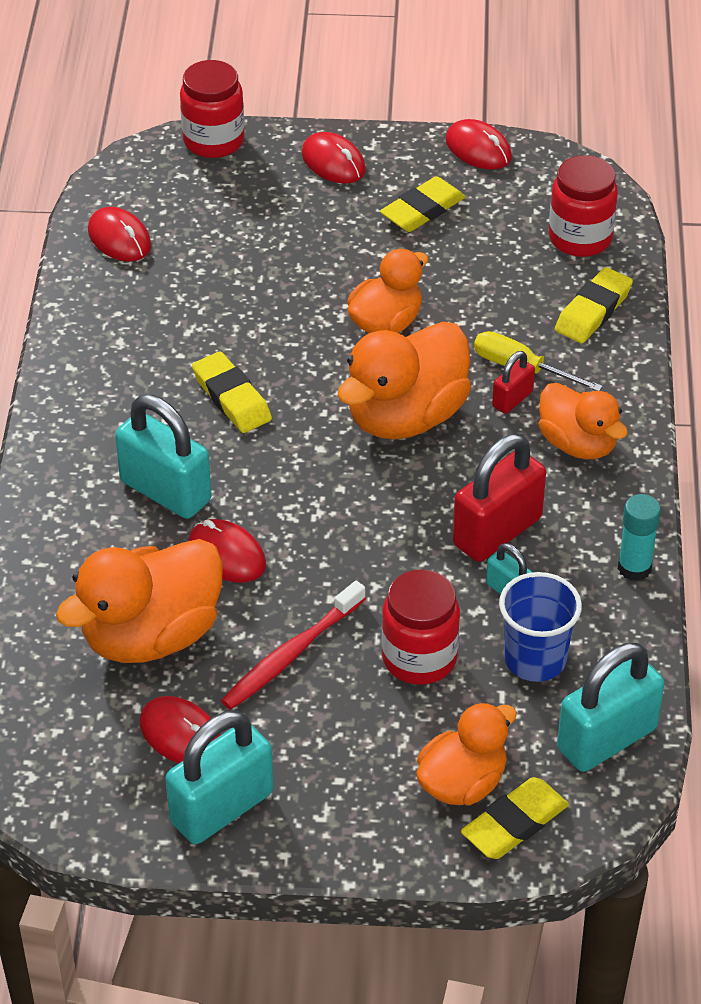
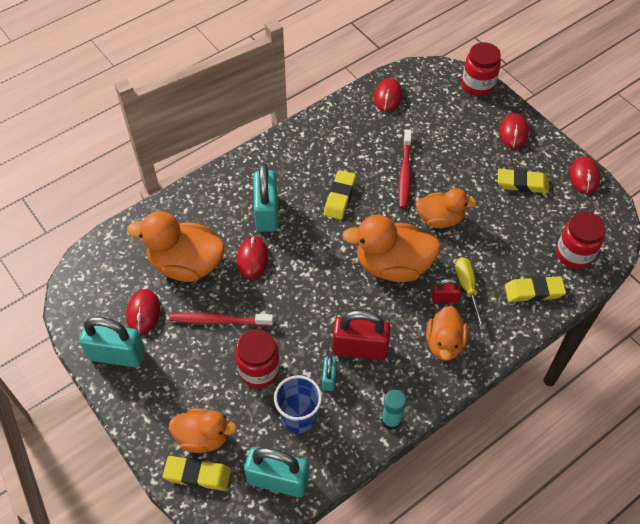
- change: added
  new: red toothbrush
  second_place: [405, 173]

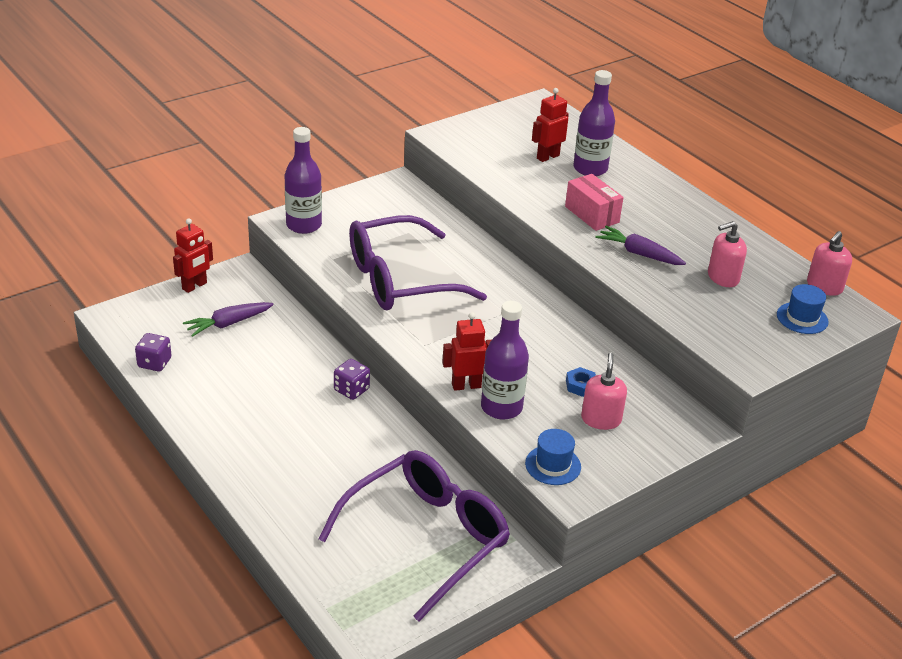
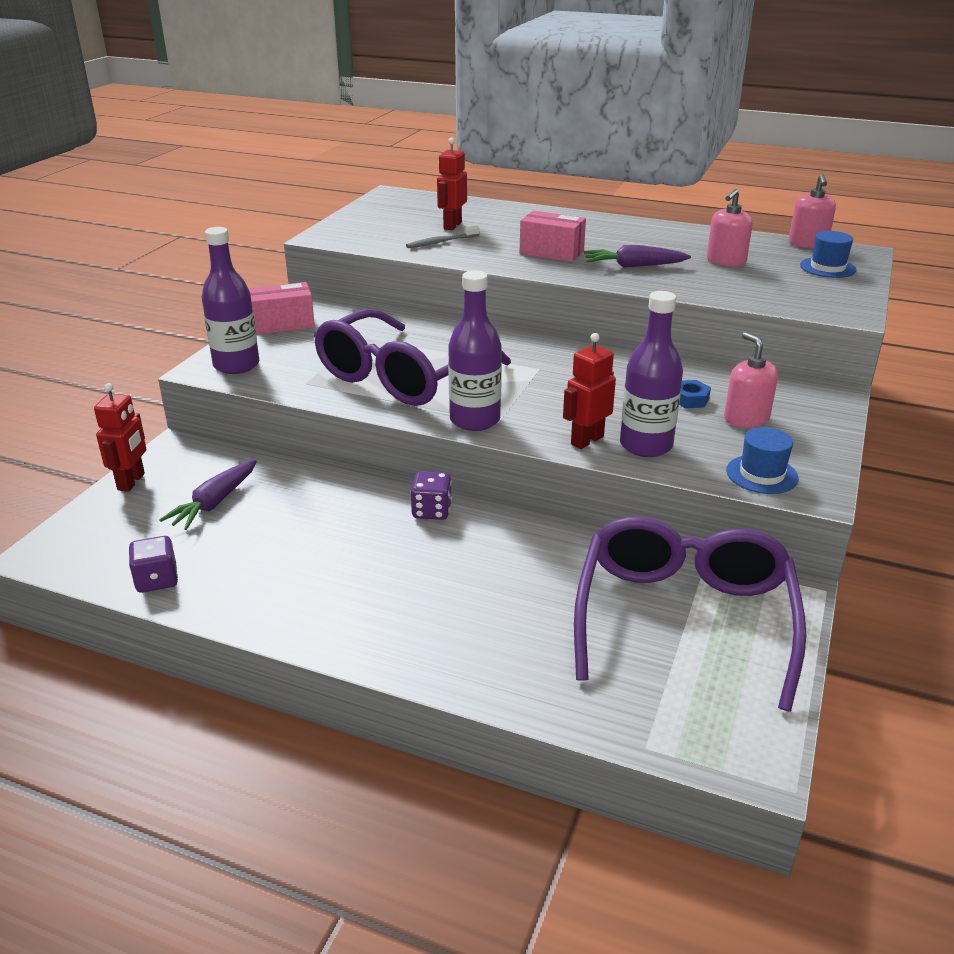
- change: moved
  old: purple bottle
  first_place: [590, 169]
  second_place: [475, 420]
- change: added
  new: pink box
  second_place: [283, 324]
- change: added
  new: grey toothbrush
  second_place: [441, 242]

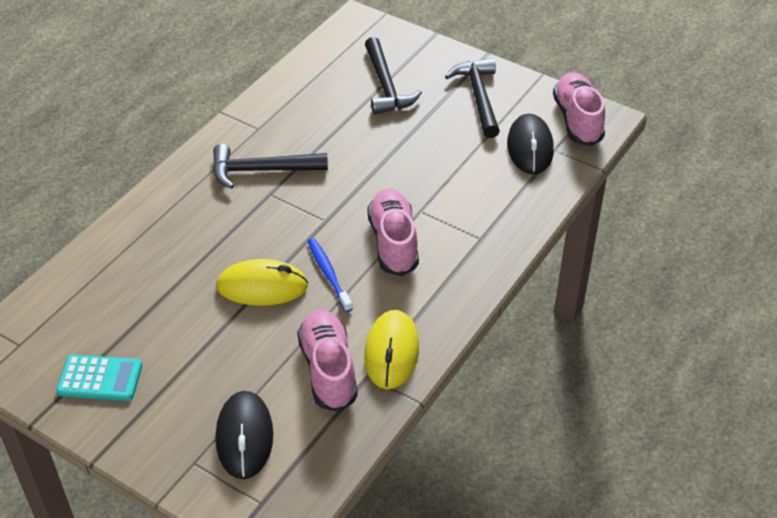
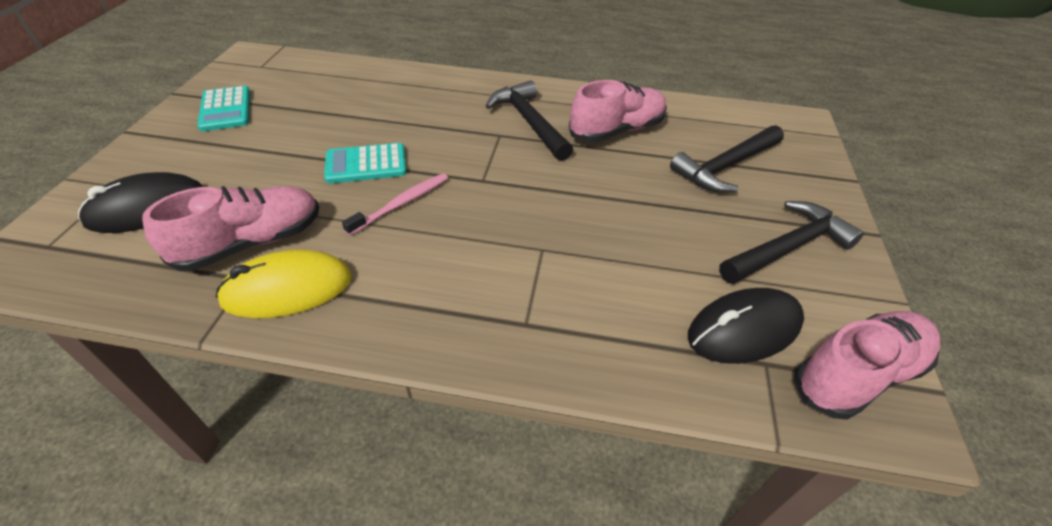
- change: replaced
  old: yellow mouse
  new: turquoise calculator
  first_place: [262, 286]
  second_place: [366, 164]
- change: recoloured
  old: blue toothbrush
  new: pink toothbrush
  first_place: [328, 274]
  second_place: [401, 203]
- change: moved
  old: pink shoe
  first_place: [393, 242]
  second_place: [617, 130]

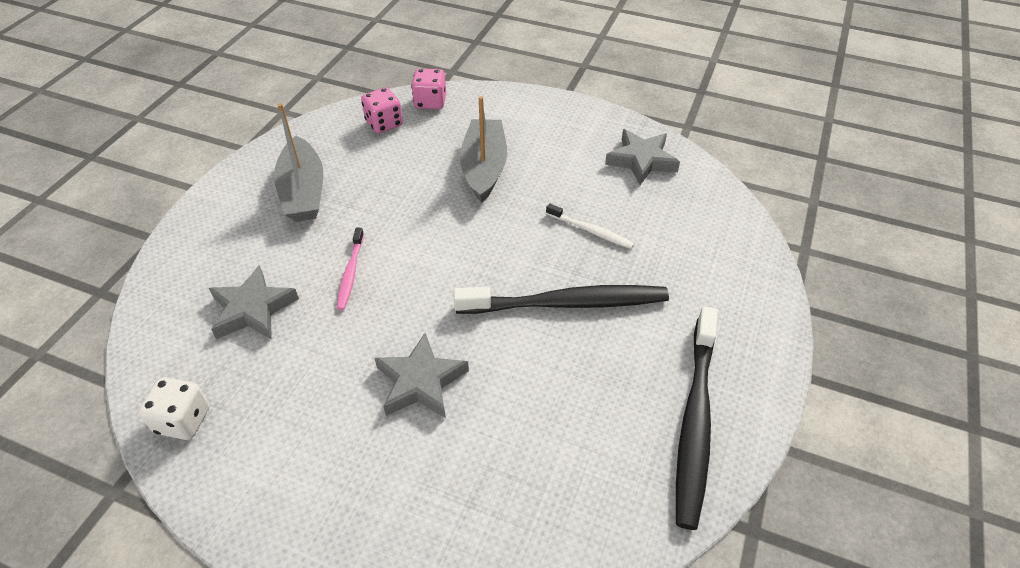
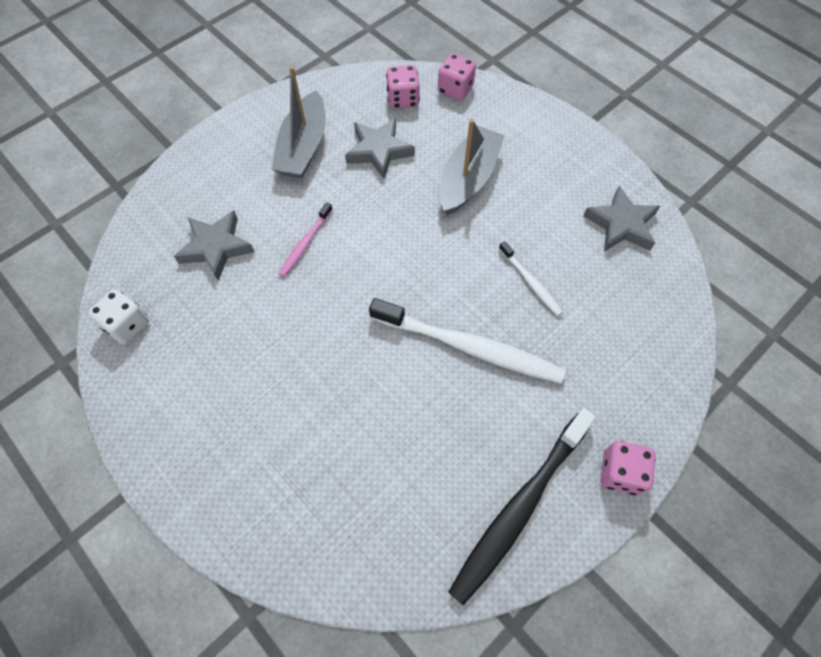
- change: moved
  old: grey star
  first_place: [420, 382]
  second_place: [379, 151]
- change: recoloured
  old: black toothbrush
  new: white toothbrush
  first_place: [566, 303]
  second_place: [469, 347]
- change: added
  new: pink dice
  second_place: [620, 472]

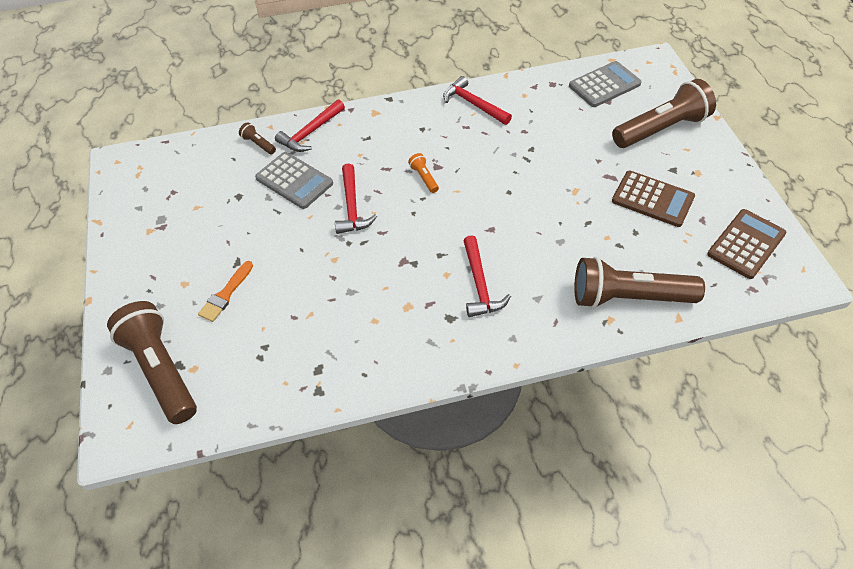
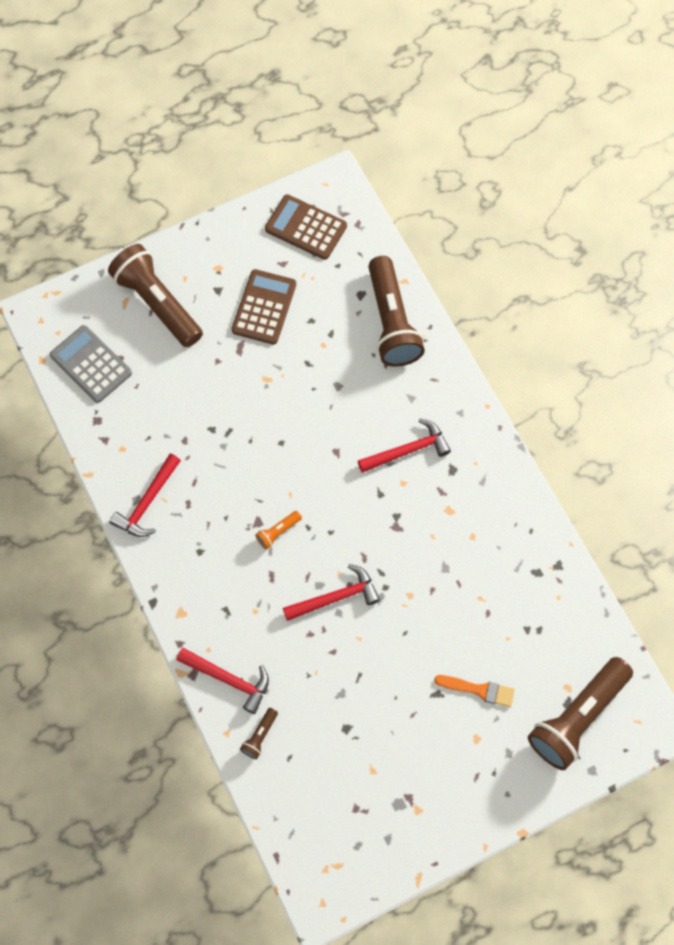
- change: removed
  old: grey calculator
  first_place: [294, 181]

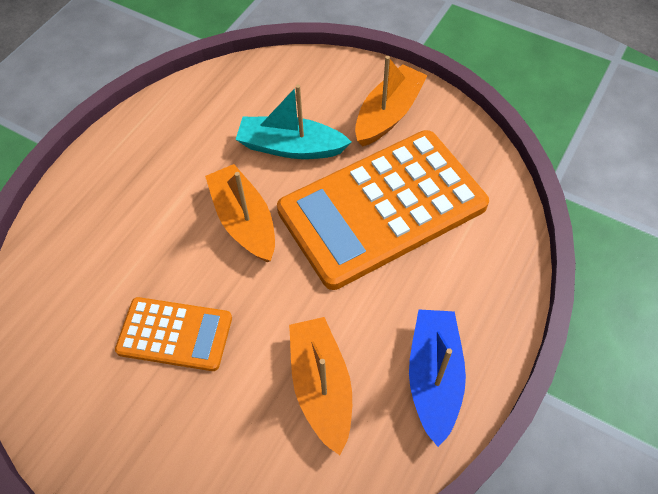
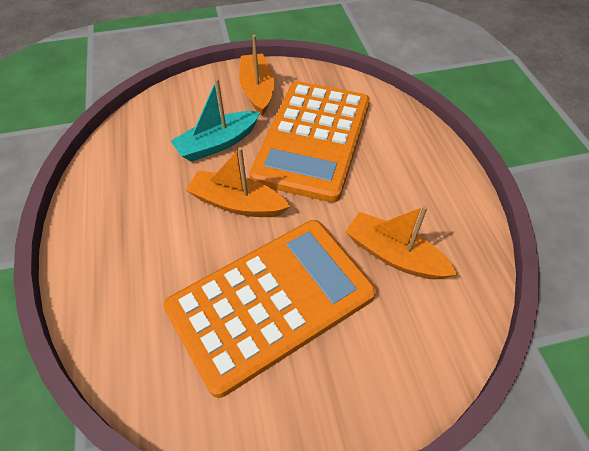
- change: resized
  old: orange calculator
  first_place: [175, 334]
  second_place: [271, 302]
  factor: 1.98
- change: removed
  old: blue boat
  first_place: [434, 377]

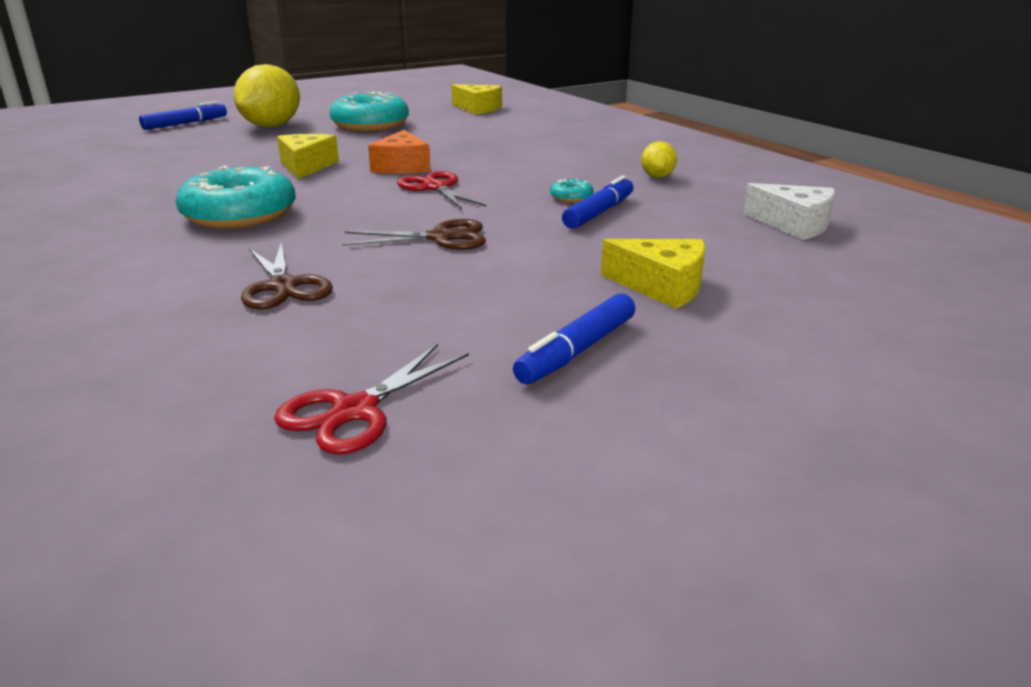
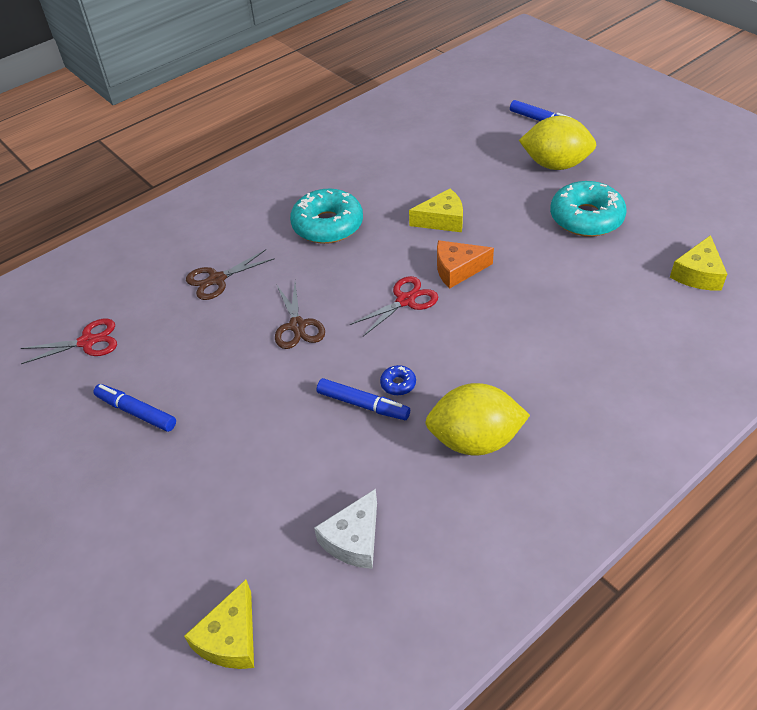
- change: turned
  old: red scissors
  first_place: [355, 411]
  second_place: [87, 342]
  degrees: 135
- change: recoloured
  old: turquoise donut
  new: blue donut
  first_place: [571, 197]
  second_place: [398, 384]
- change: moved
  old: yellow cheese
  first_place: [662, 286]
  second_place: [230, 638]
- change: resized
  old: yellow lemon
  first_place: [657, 177]
  second_place: [474, 440]
  factor: 2.09

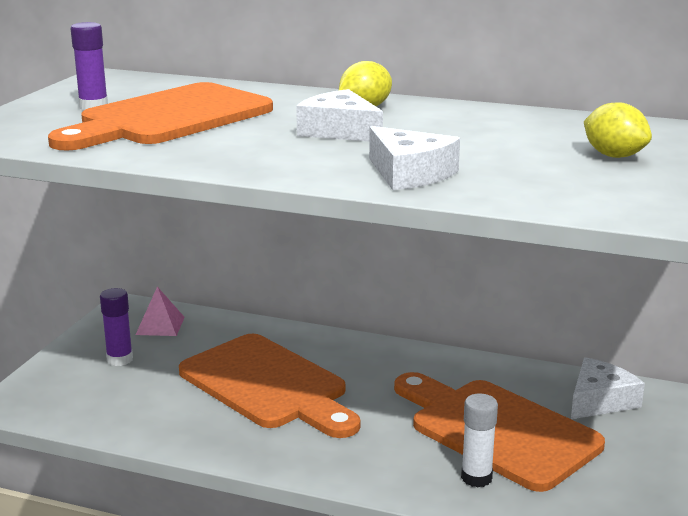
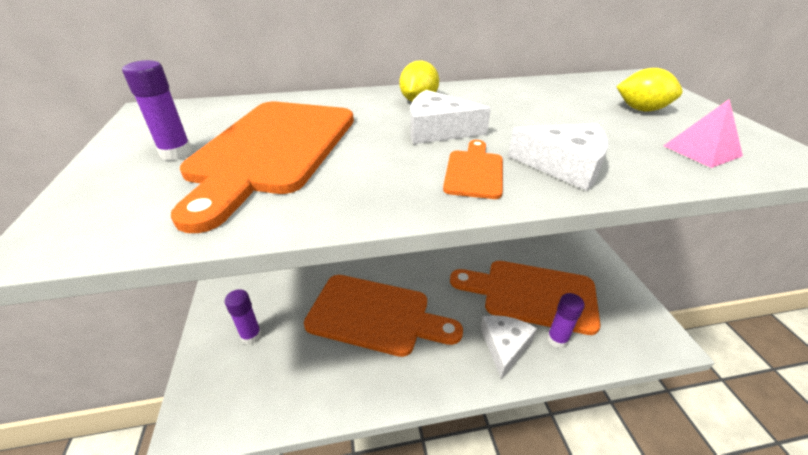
- change: moved
  old: pink pyramid
  first_place: [160, 325]
  second_place: [702, 150]
- change: recoloured
  old: white glue stick
  new: purple glue stick
  first_place: [476, 478]
  second_place: [557, 339]
- change: moved
  old: white cheese
  first_place: [599, 400]
  second_place: [504, 346]
- change: added
  new: orange cutting board
  second_place: [474, 171]

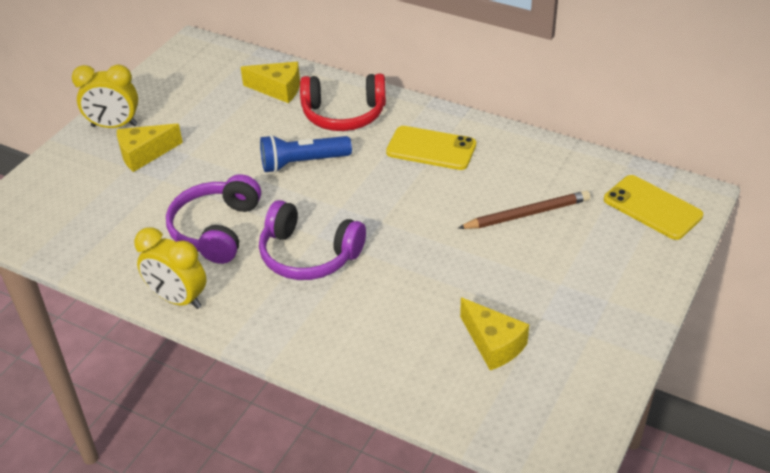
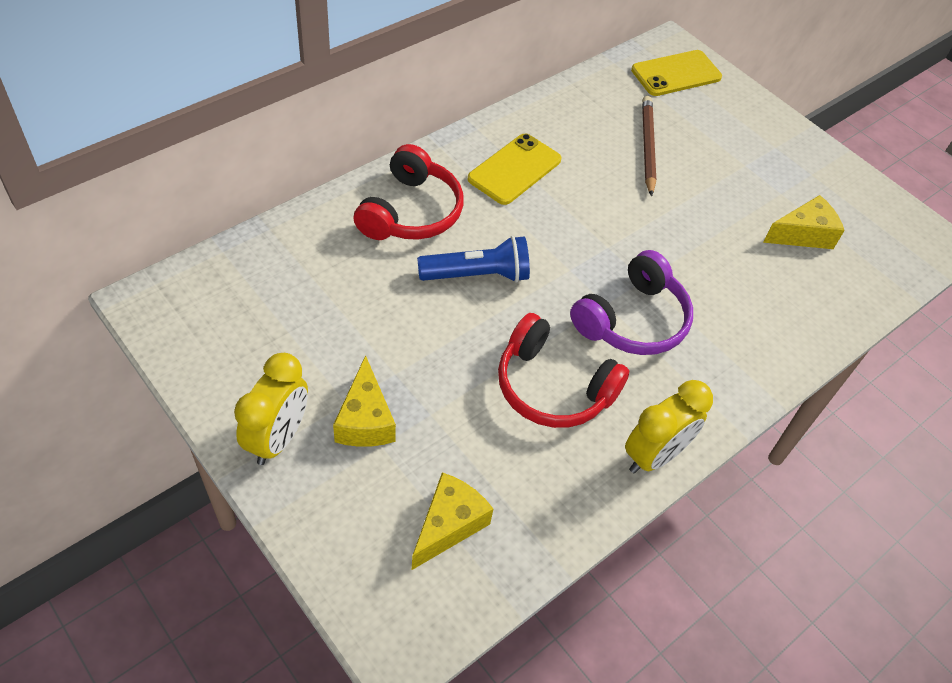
- change: recoloured
  old: purple headphones
  new: red headphones
  first_place: [216, 229]
  second_place: [552, 387]
- change: moved
  old: yellow cheese
  first_place: [278, 89]
  second_place: [448, 525]
- change: turned
  old: blue flashlight
  first_place: [303, 163]
  second_place: [477, 275]
  degrees: -105

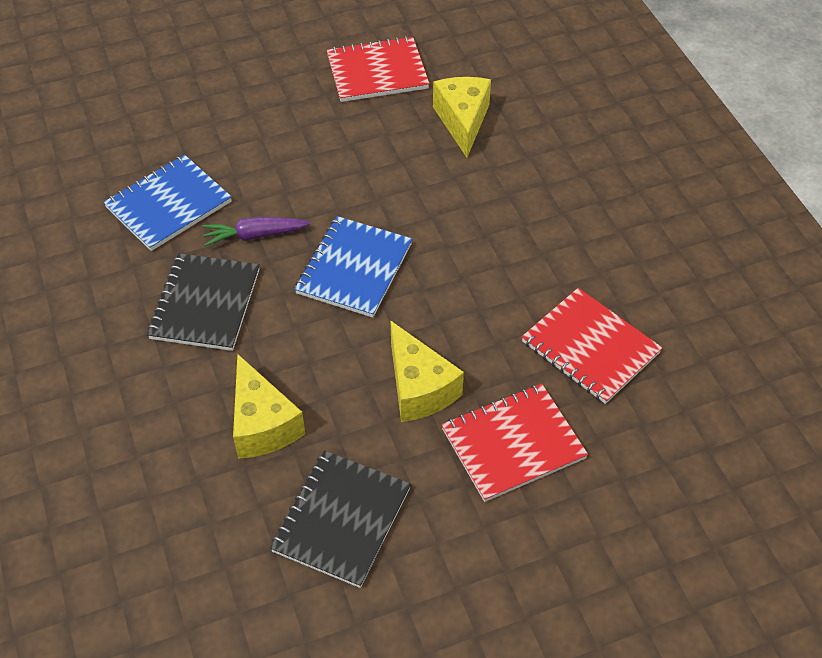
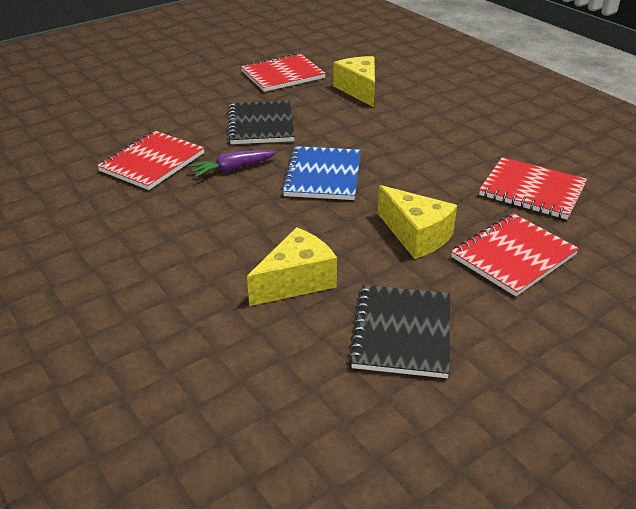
- change: recoloured
  old: blue notebook
  new: red notebook
  first_place: [168, 205]
  second_place: [152, 162]
- change: moved
  old: black notebook
  first_place: [205, 304]
  second_place: [261, 125]
- change: turned
  old: yellow cheese
  first_place: [262, 424]
  second_place: [296, 281]
  degrees: -90

